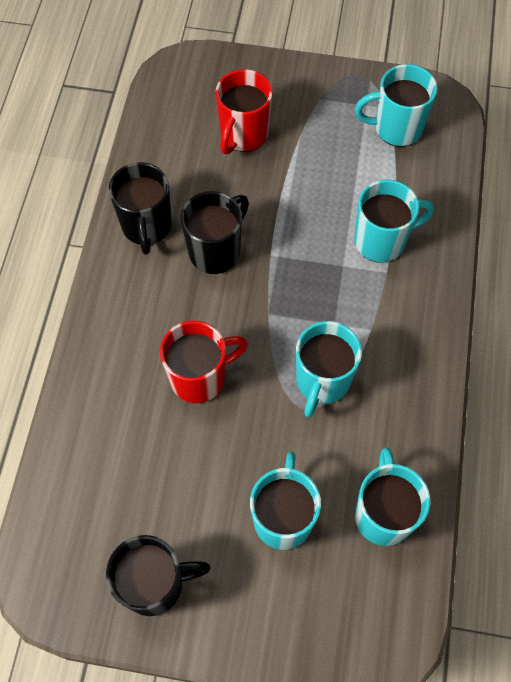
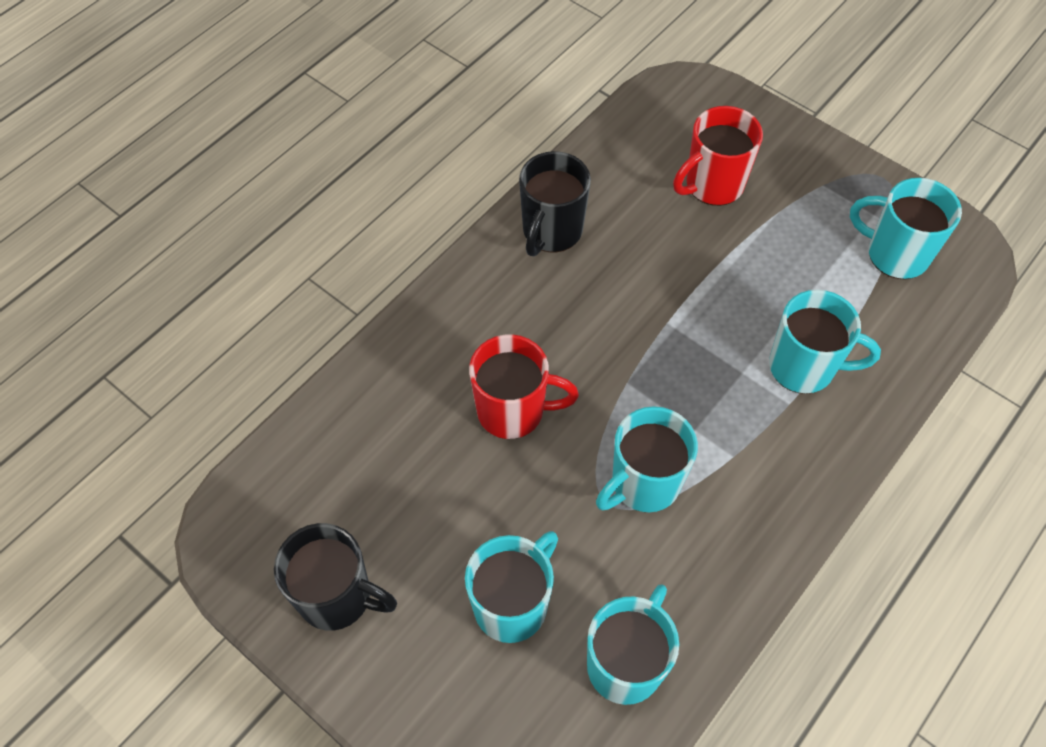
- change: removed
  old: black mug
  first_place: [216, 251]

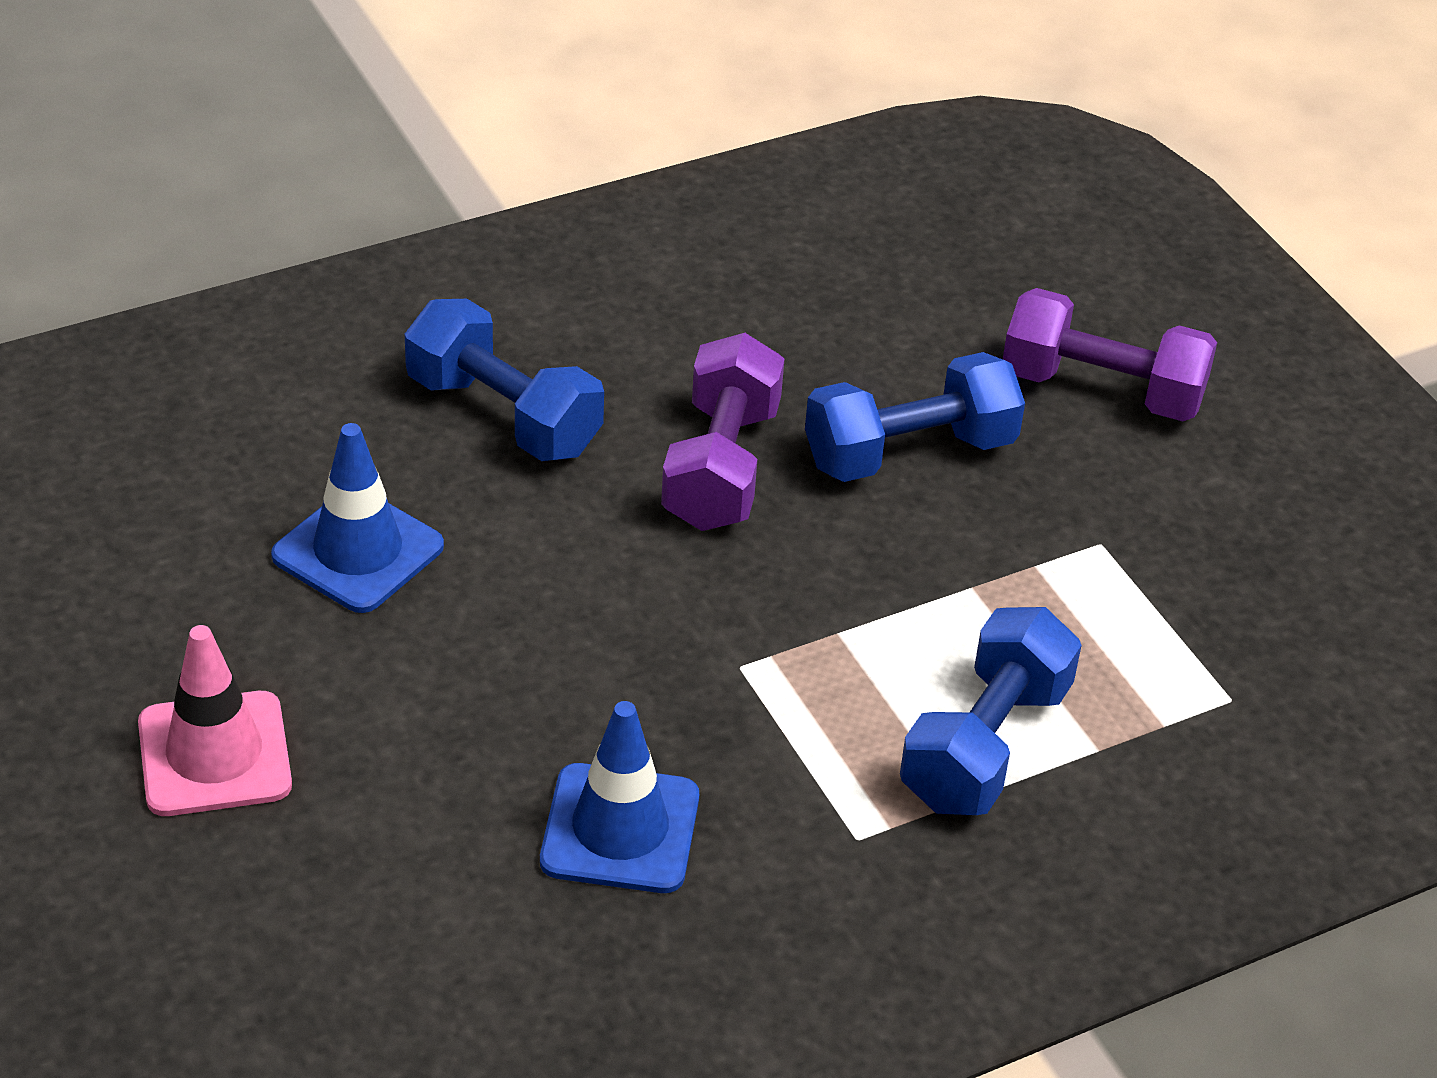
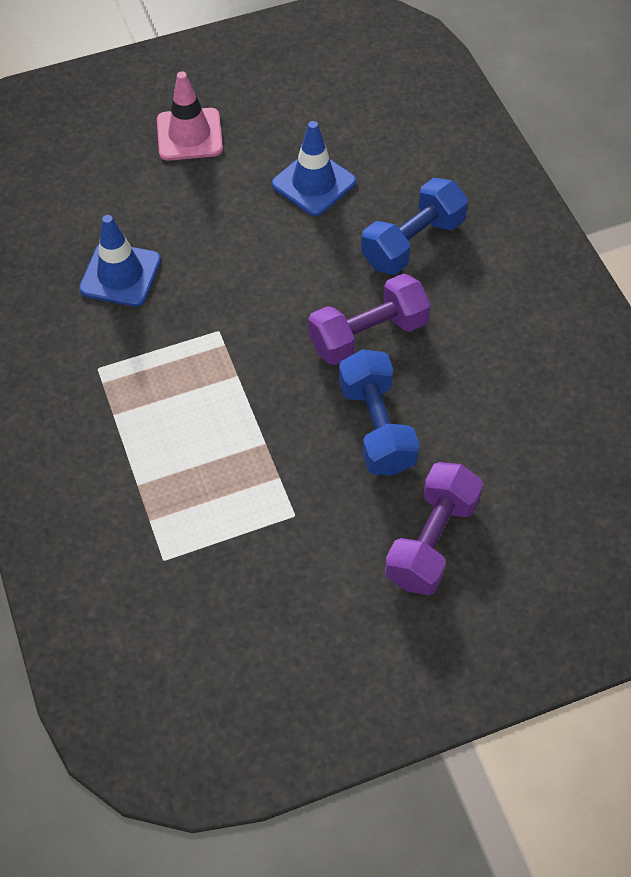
- change: turned
  old: purple dumbbell
  first_place: [721, 467]
  second_place: [368, 335]
  degrees: -45
- change: removed
  old: blue dumbbell
  first_place: [984, 745]

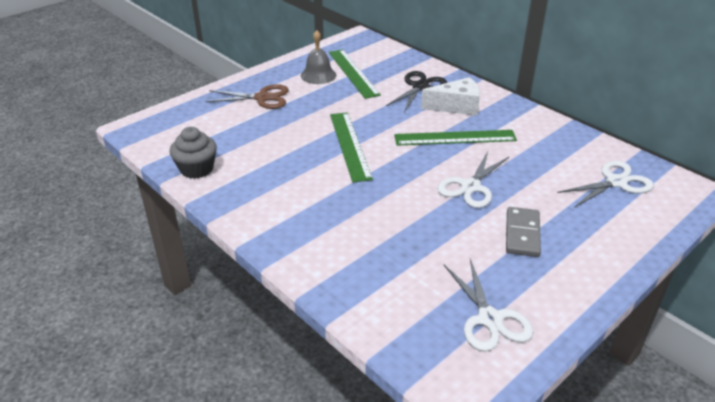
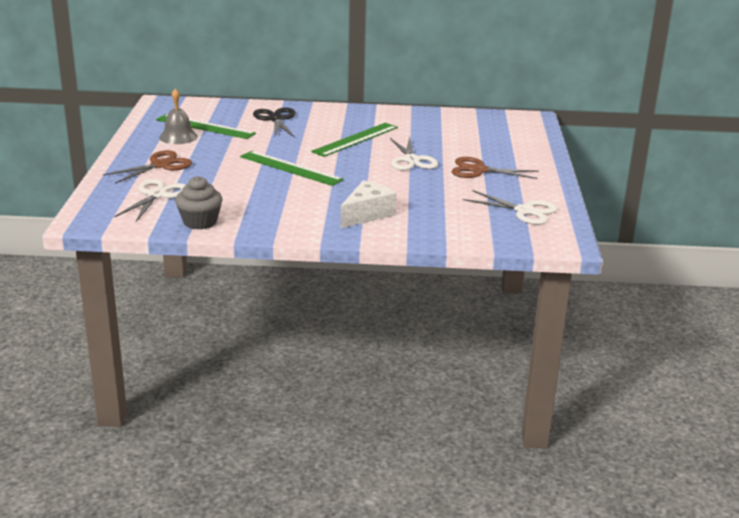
- change: moved
  old: white cheese
  first_place: [456, 106]
  second_place: [367, 214]
- change: replaced
  old: grey domino
  new: brown scissors
  first_place: [522, 234]
  second_place: [479, 170]
- change: moved
  old: white scissors
  first_place: [616, 182]
  second_place: [157, 195]

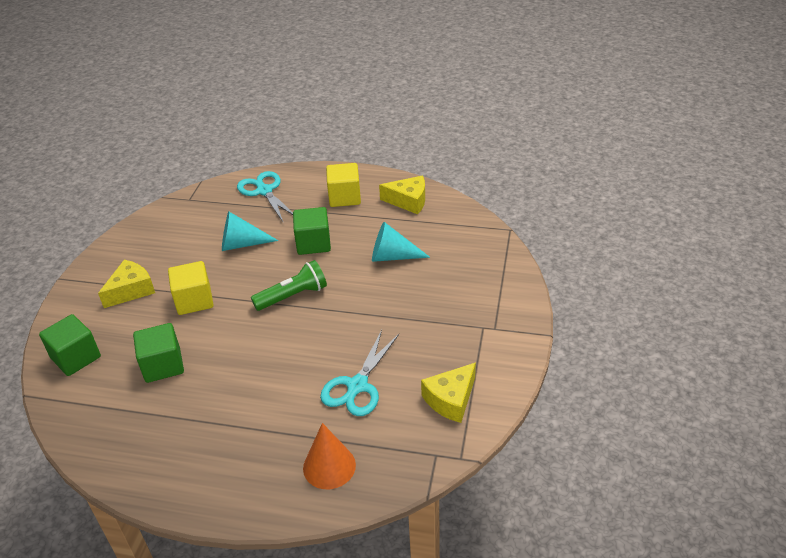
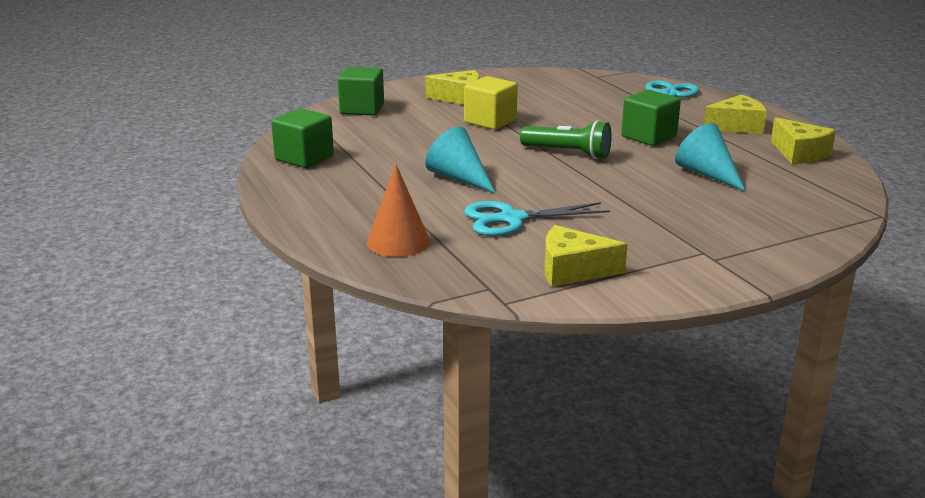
- change: moved
  old: green cube
  first_place: [163, 365]
  second_place: [304, 158]
- change: moved
  old: turquoise cone
  first_place: [242, 244]
  second_place: [459, 178]
- change: replaced
  old: yellow cube
  new: yellow cheese
  first_place: [344, 197]
  second_place: [737, 126]

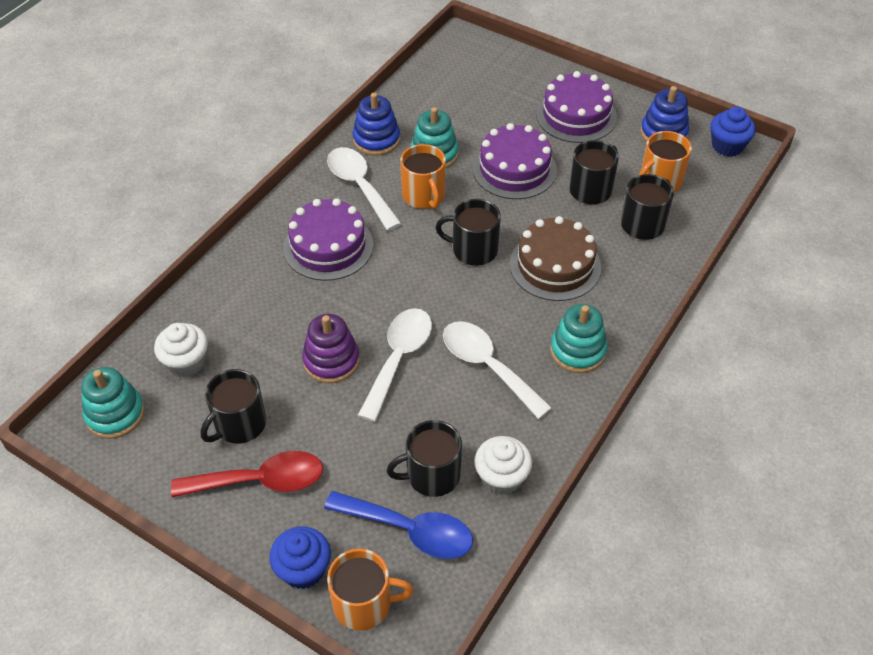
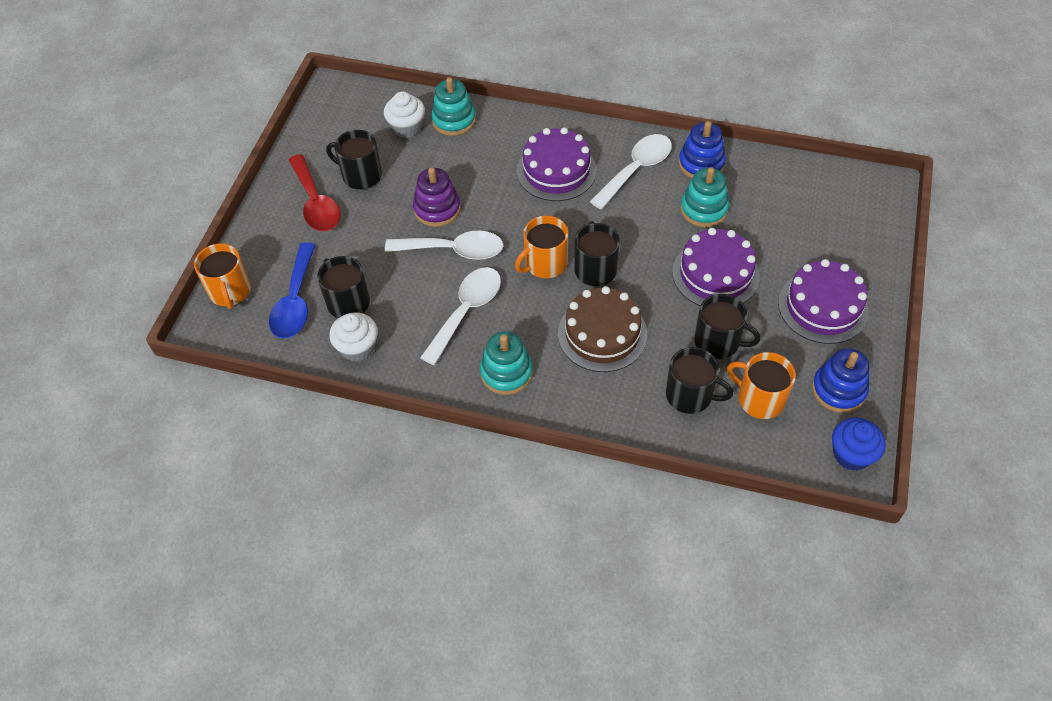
- change: moved
  old: turquoise stacking toy
  first_place: [115, 414]
  second_place: [454, 120]
- change: removed
  old: blue cupcake
  first_place: [303, 569]
- change: moved
  old: orange mug
  first_place: [424, 196]
  second_place: [545, 263]

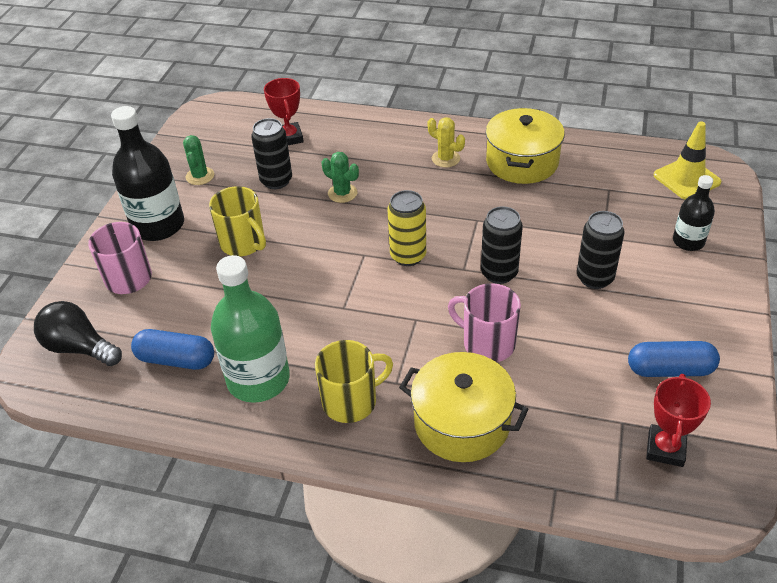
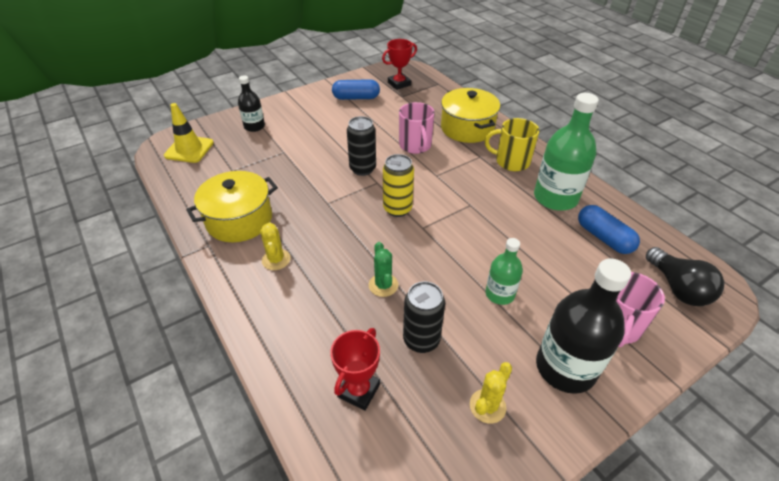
- change: recoloured
  old: green cactus
  new: yellow cactus
  first_place: [200, 176]
  second_place: [487, 406]
- change: replaced
  old: yellow mug
  new: green bottle
  first_place: [243, 243]
  second_place: [500, 294]
- change: removed
  old: black can
  first_place: [595, 278]
- change: turned
  old: blue capsule
  first_place: [670, 370]
  second_place: [356, 98]
  degrees: -45

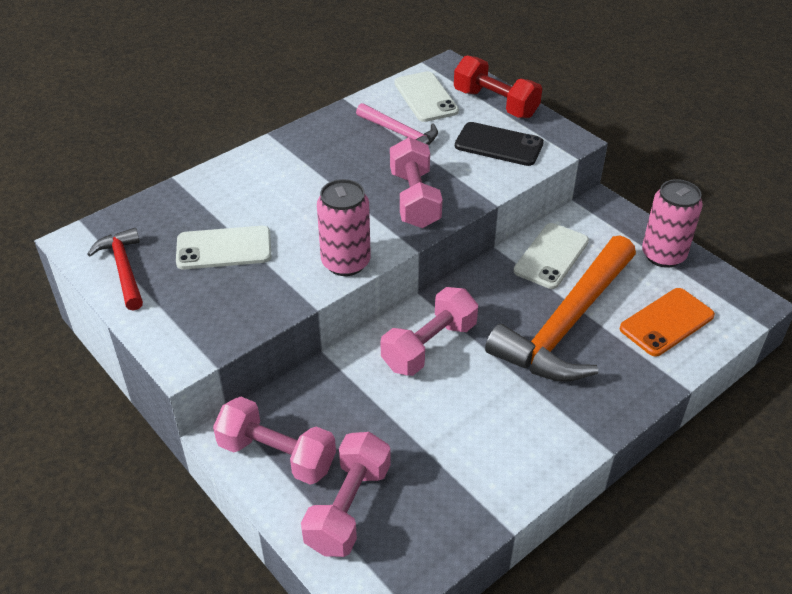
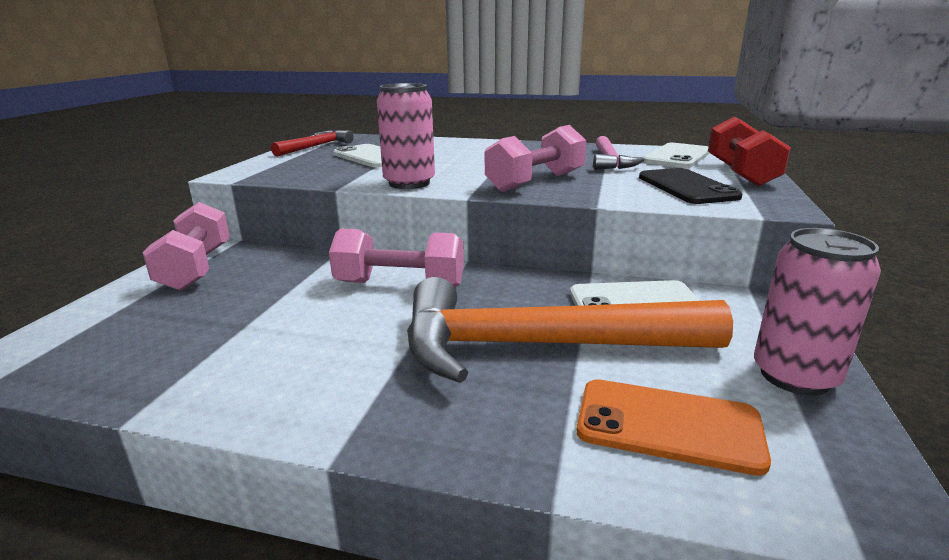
- change: removed
  old: pink dumbbell
  first_place: [348, 508]

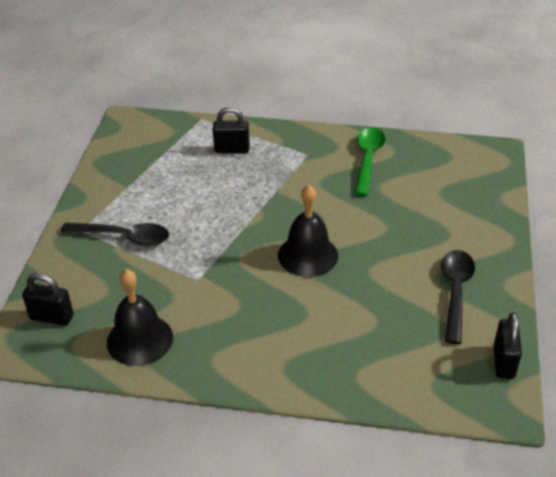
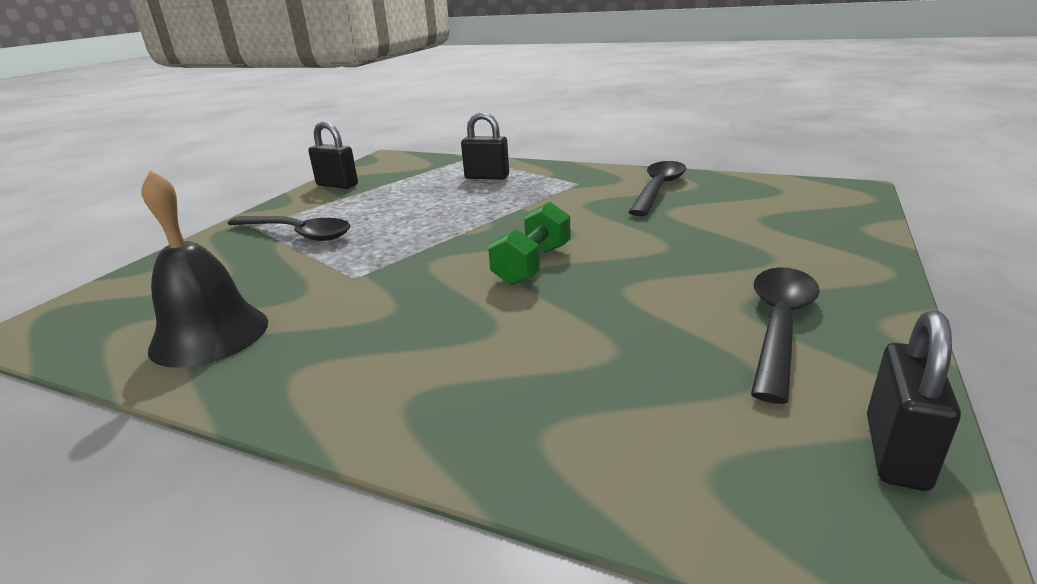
- change: moved
  old: black padlock
  first_place: [52, 317]
  second_place: [337, 185]
- change: replaced
  old: black bell
  new: green dumbbell
  first_place: [308, 255]
  second_place: [532, 265]
- change: recoloured
  old: green spoon
  new: black spoon
  first_place: [368, 159]
  second_place: [658, 189]

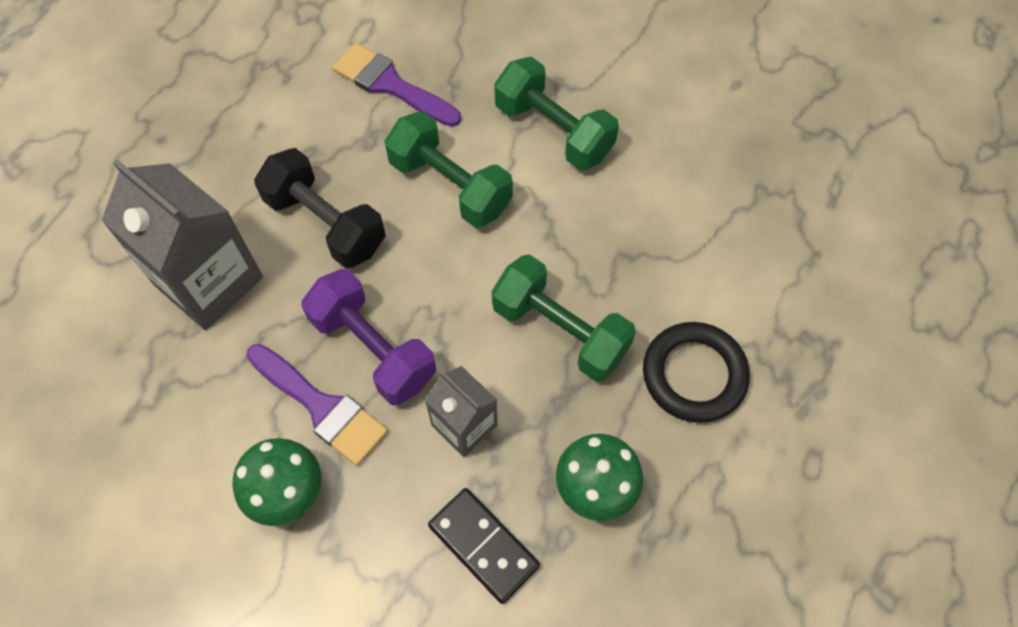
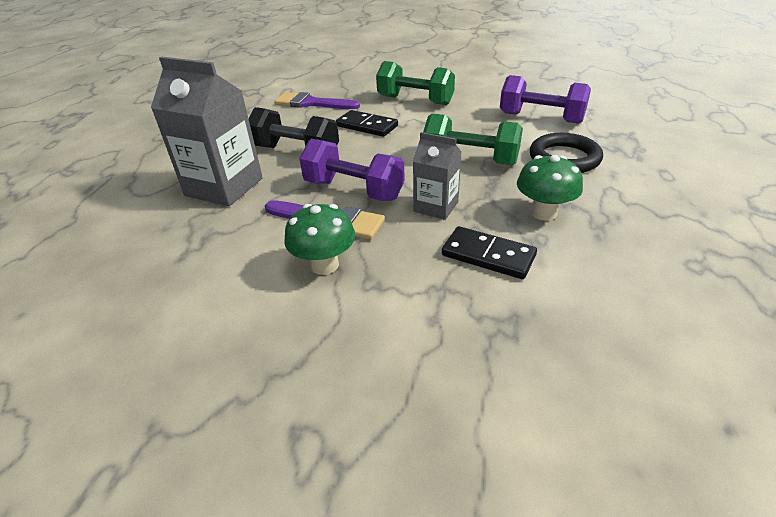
- change: replaced
  old: green dumbbell
  new: black domino
  first_place: [450, 186]
  second_place: [367, 126]
- change: added
  new: purple dumbbell
  second_place: [541, 118]

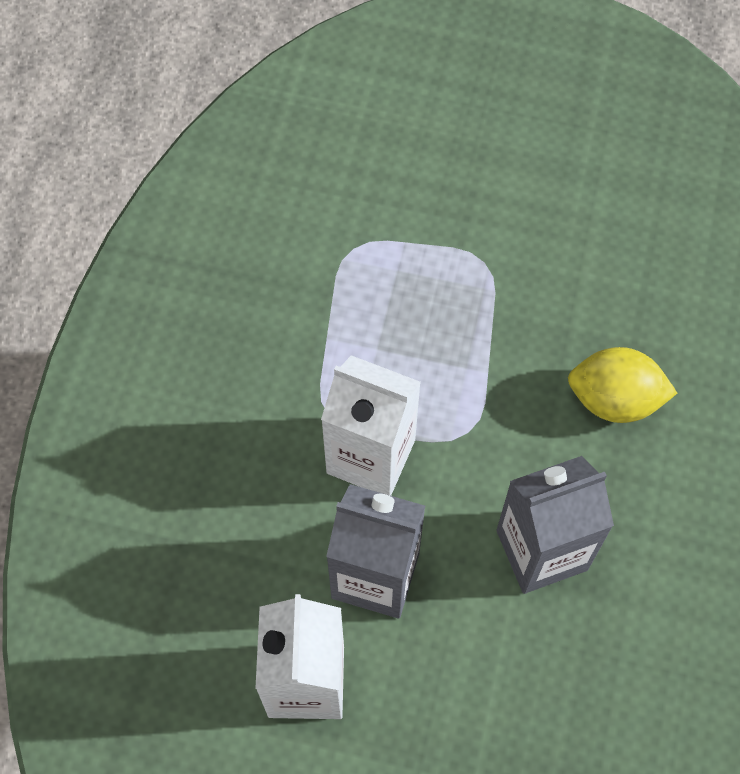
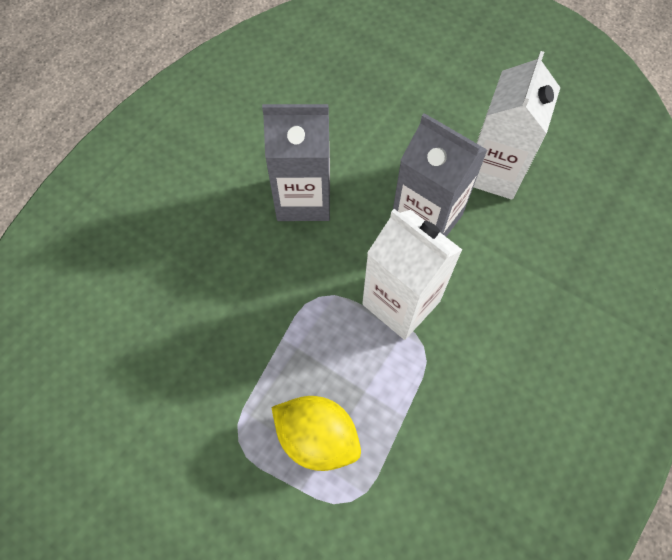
- change: moved
  old: yellow lemon
  first_place: [614, 399]
  second_place: [317, 438]

